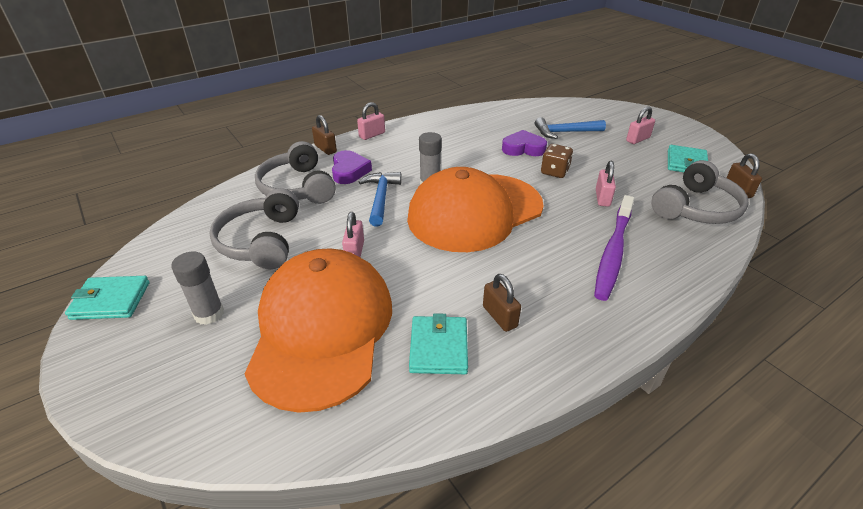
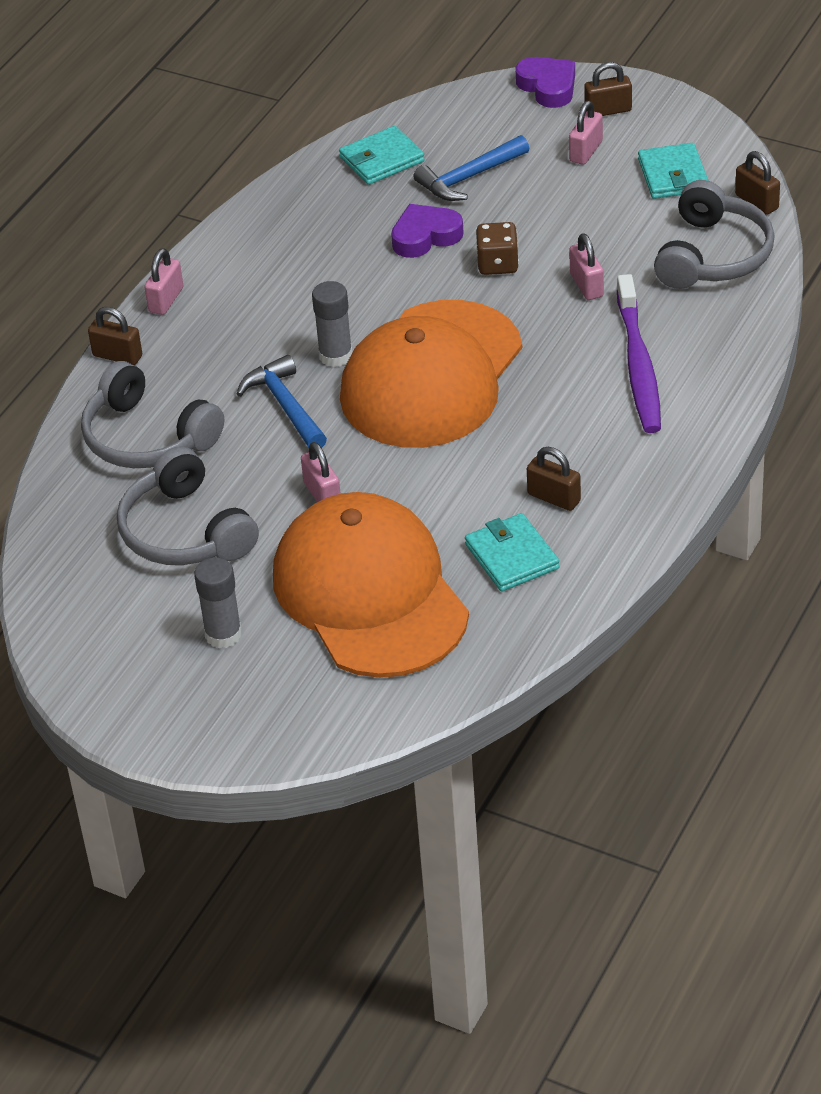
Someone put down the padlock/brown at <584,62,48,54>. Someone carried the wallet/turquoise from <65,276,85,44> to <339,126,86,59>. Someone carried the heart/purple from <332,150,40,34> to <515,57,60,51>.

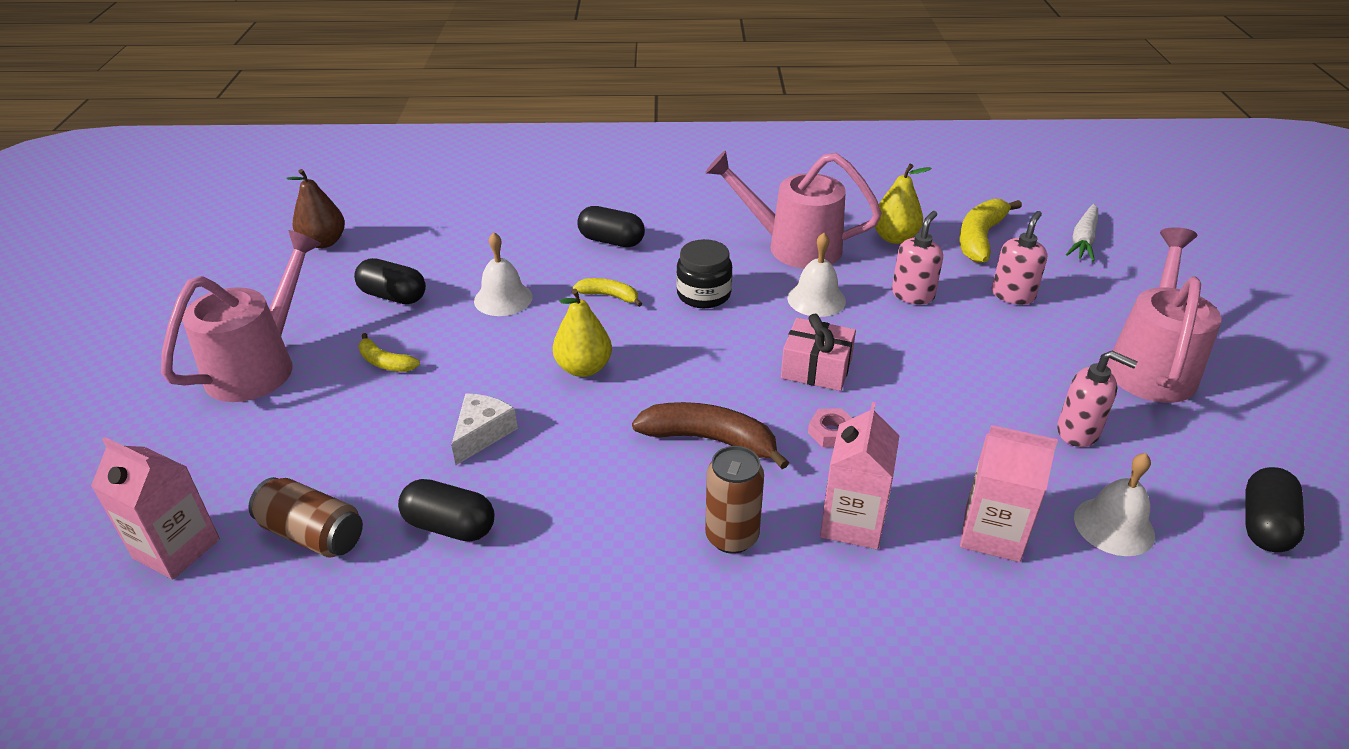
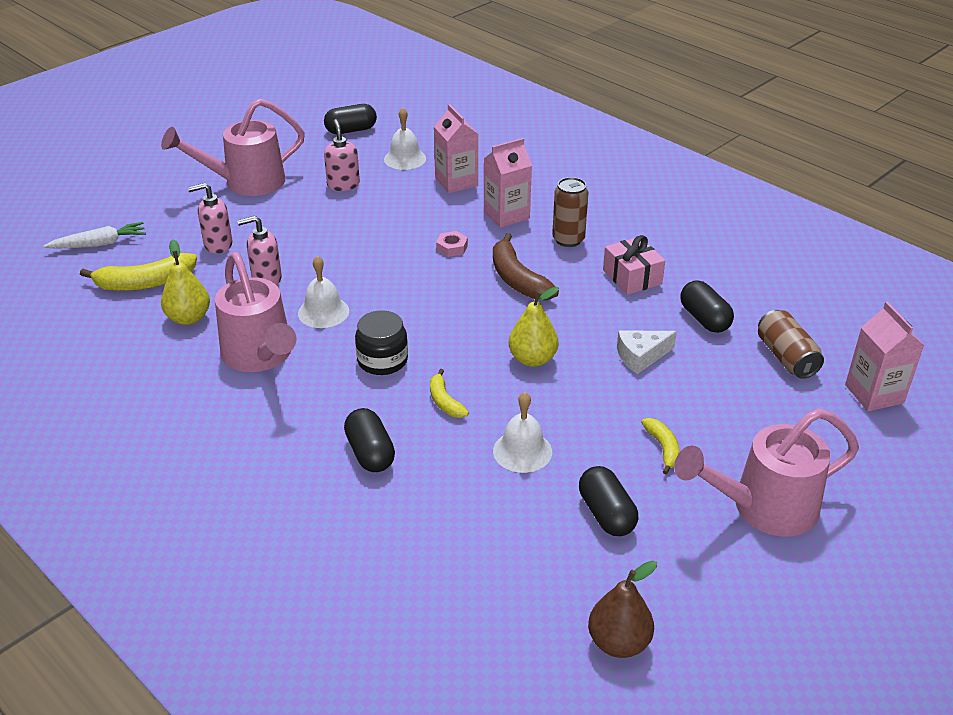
Someone carried the gift/pink from <781,314,75,77> to <603,235,62,60>.

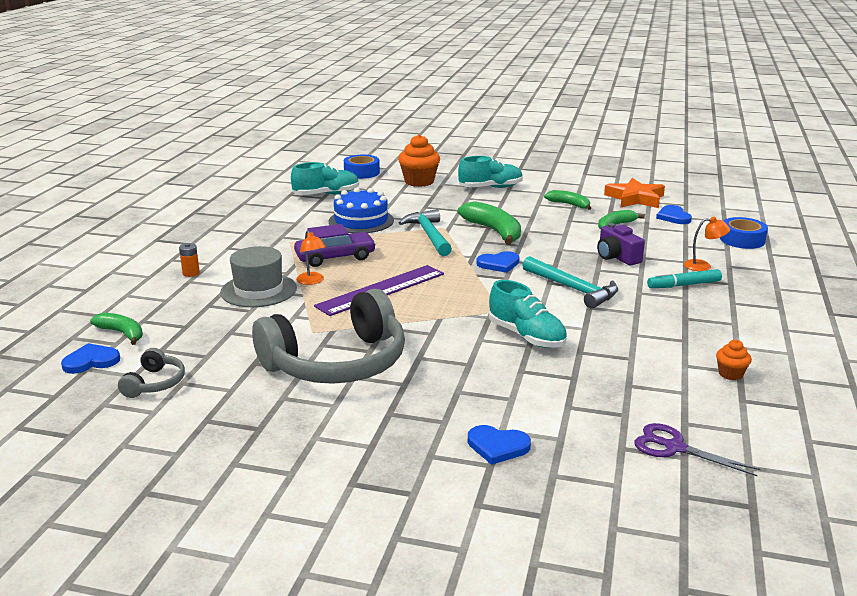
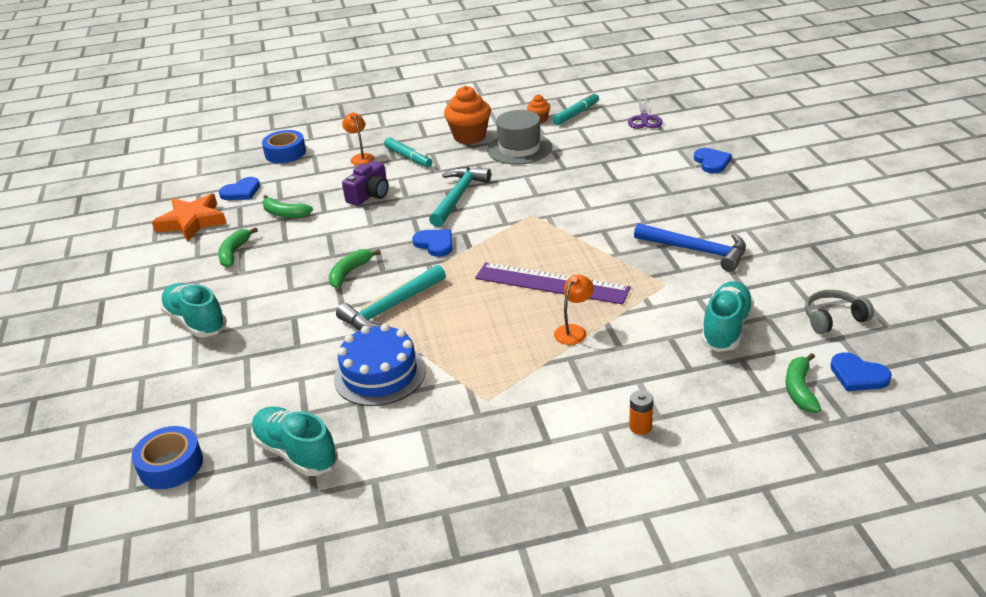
Someone took away the car/purple at <294,224,82,43>. Someone put down the marker/turquoise at <552,93,47,32>. Someone carried the hat/grey from <220,246,77,61> to <487,110,65,55>. Someone carried the cupcake/orange from <398,134,42,53> to <444,86,47,58>. Someone carried the shoe/turquoise from <489,280,78,68> to <701,281,53,71>. Someone swapped the headphones/grey at <252,289,153,95> for the hammer/blue at <634,223,112,49>. Someone scaled the banana/green at <458,201,63,44> by 0.59.

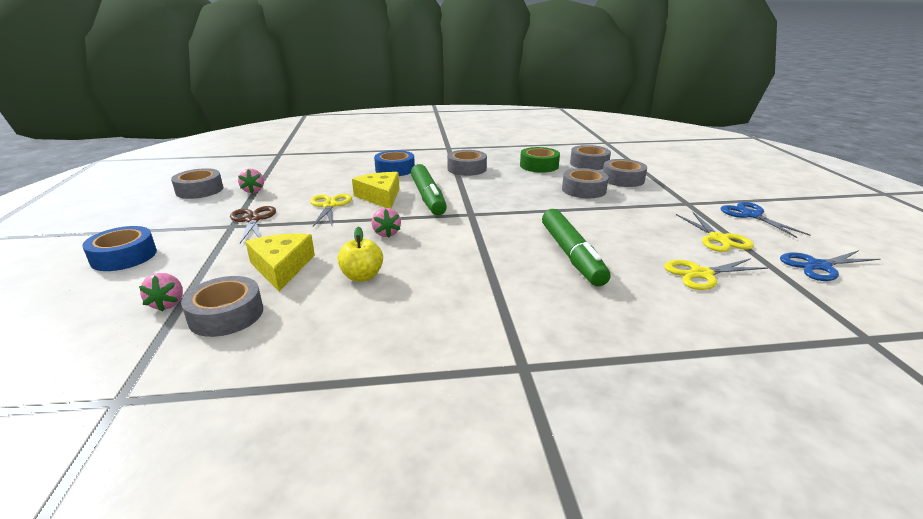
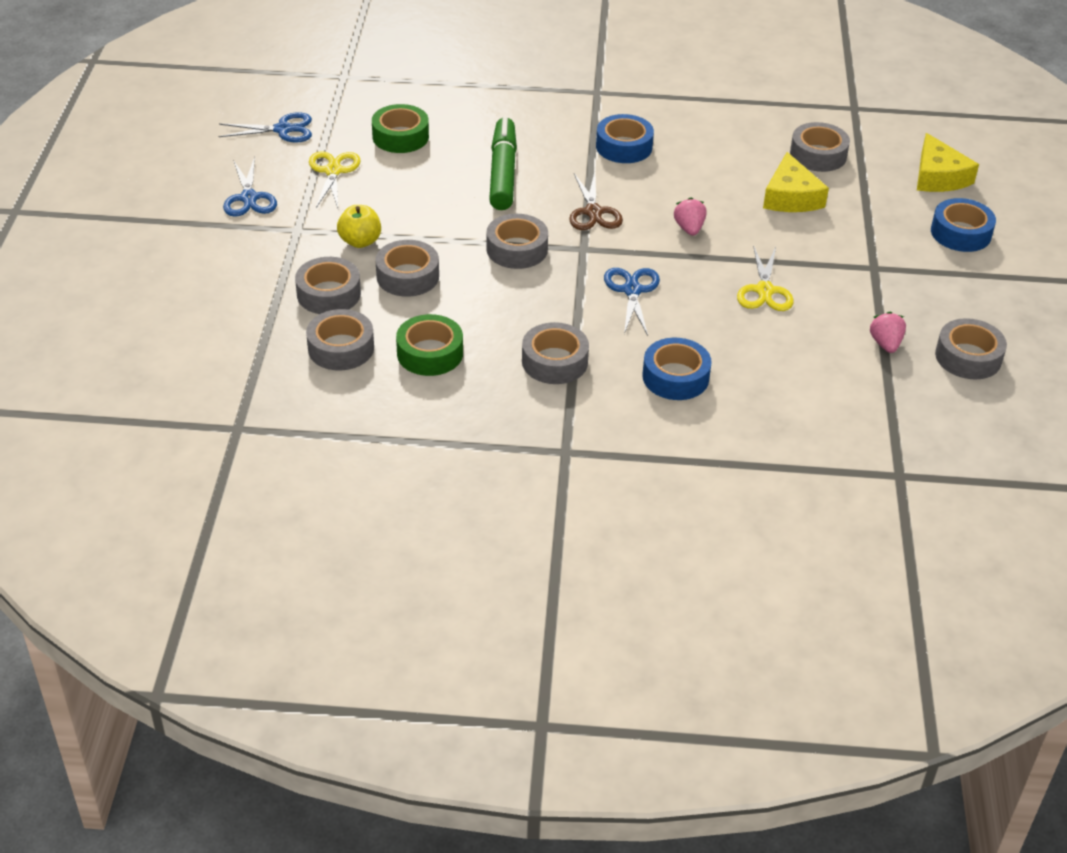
Someone took away the strawberry/pink at <139,273,44,39>. Someone put down the tape/grey at <486,214,62,55>. Someone put down the tape/blue at <596,114,58,49>. Someone carried the scissors/brown from <230,206,46,37> to <569,172,54,58>. Someone carried the apple/yellow from <337,227,46,55> to <337,205,44,43>. Someone carried the cheese/yellow from <352,172,48,37> to <917,133,62,59>. Someone swapped the marker/green at <411,164,36,51> for the scissors/blue at <604,268,56,68>. Someone swapped the scissors/yellow at <664,258,104,32> for the tape/green at <372,104,57,49>.

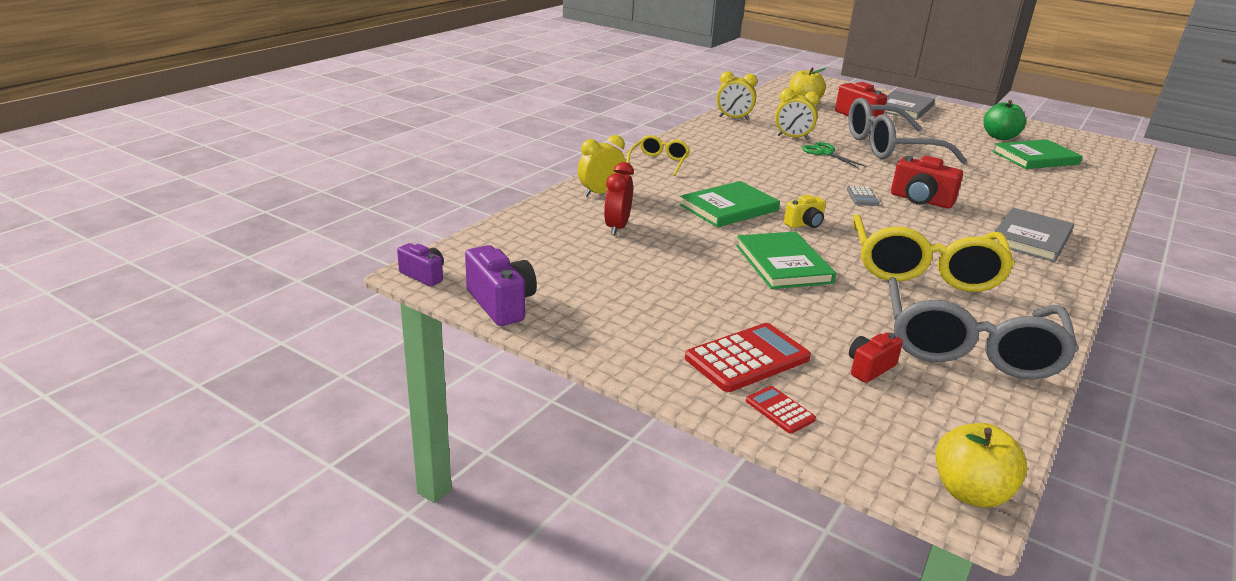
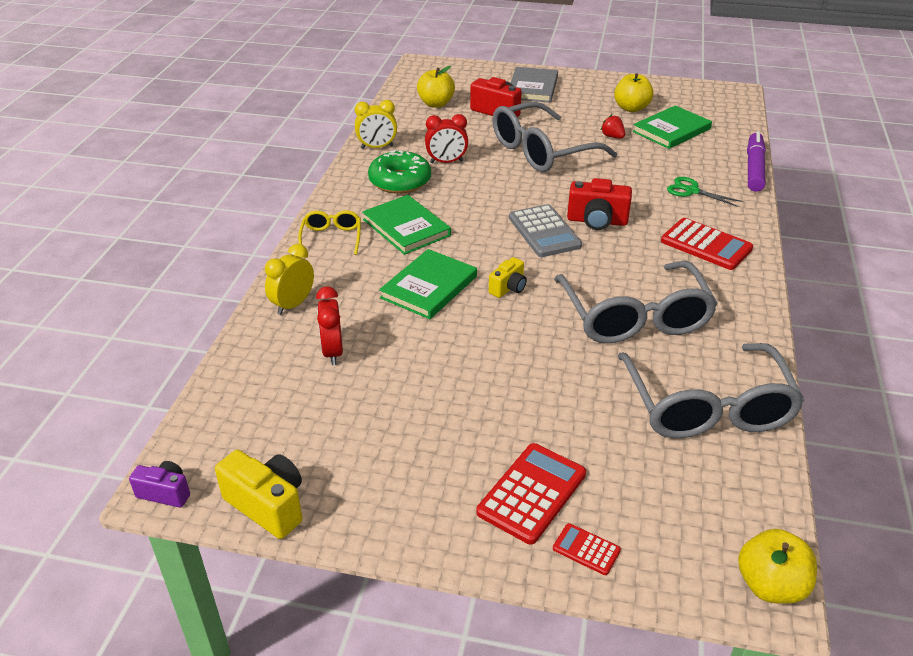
Someone took away the camera/red at <849,332,54,51>. Someone put down the donut/green at <368,150,63,44>. Someone put down the strawberry/red at <601,115,24,23>. Someone put down the marker/purple at <747,131,19,61>. Someone carried the book/green from <736,232,100,57> to <362,195,89,60>. Someone carried the scissors/green from <802,142,65,26> to <667,177,76,30>. Someone swapped the book/grey at <994,207,80,55> for the calculator/red at <661,218,92,52>. Someone repainted the camera/purple at <465,245,72,81>, which became the camera/yellow at <215,450,87,89>. Someone repainted the clock/yellow at <775,88,44,52>, which became the clock/red at <425,114,43,49>. Someone repainted the glasses/yellow at <853,214,162,78>, which became the glasses/grey at <554,261,164,82>. Someone repainted the apple/green at <983,100,43,40>, which became the apple/yellow at <614,73,40,39>. Someone scaled the calculator/grey at <847,186,32,20> by 1.95.

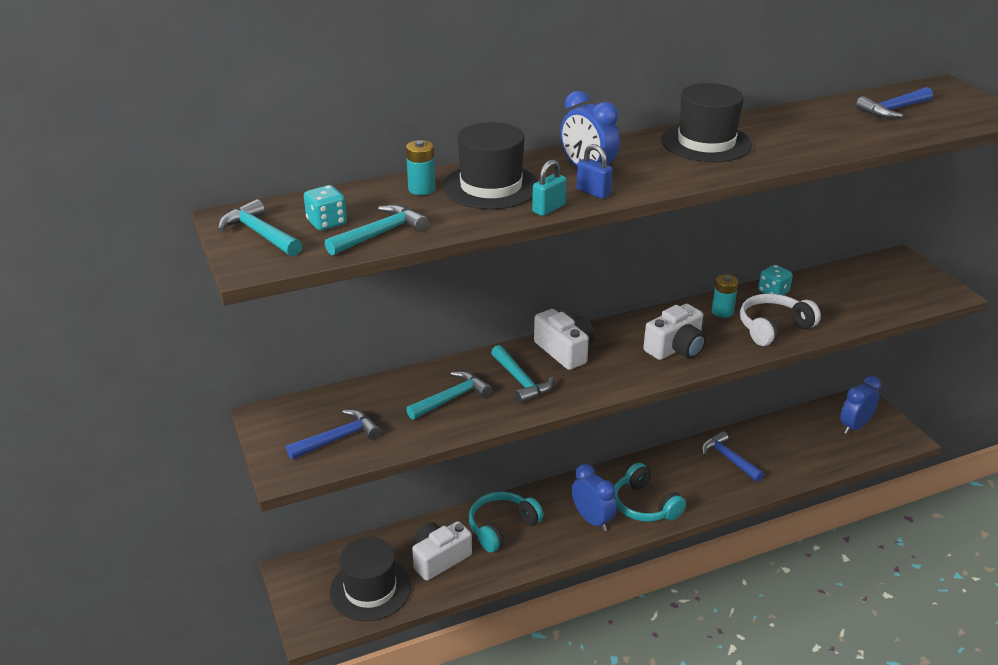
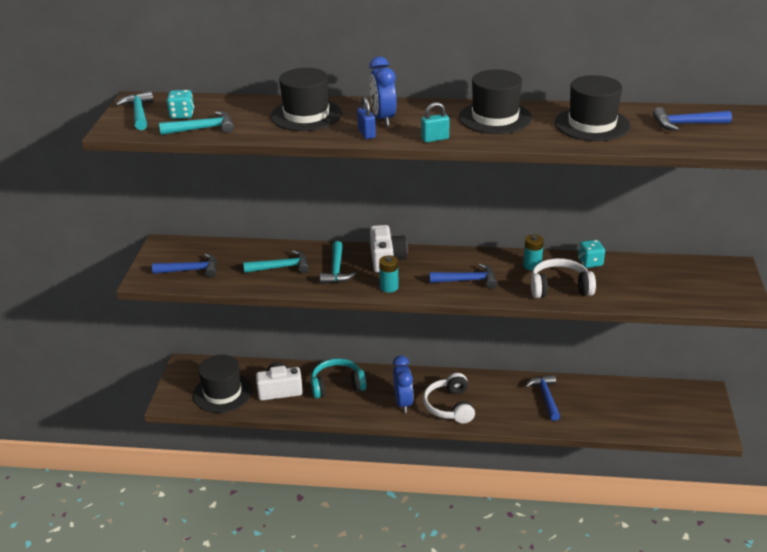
Someone took away the clock/blue at <840,376,41,58>. Someone put down the hat/black at <555,75,75,66>. Someone carried the battery/turquoise from <406,140,29,55> to <379,255,20,38>. Someone carried the padlock/turquoise from <532,160,34,56> to <421,102,28,40>. Someone swapped the camera/white at <643,304,63,56> for the hammer/blue at <429,263,68,26>. Someone repainted the headphones/turquoise at <614,463,72,59>, which became the headphones/white at <423,373,52,50>.

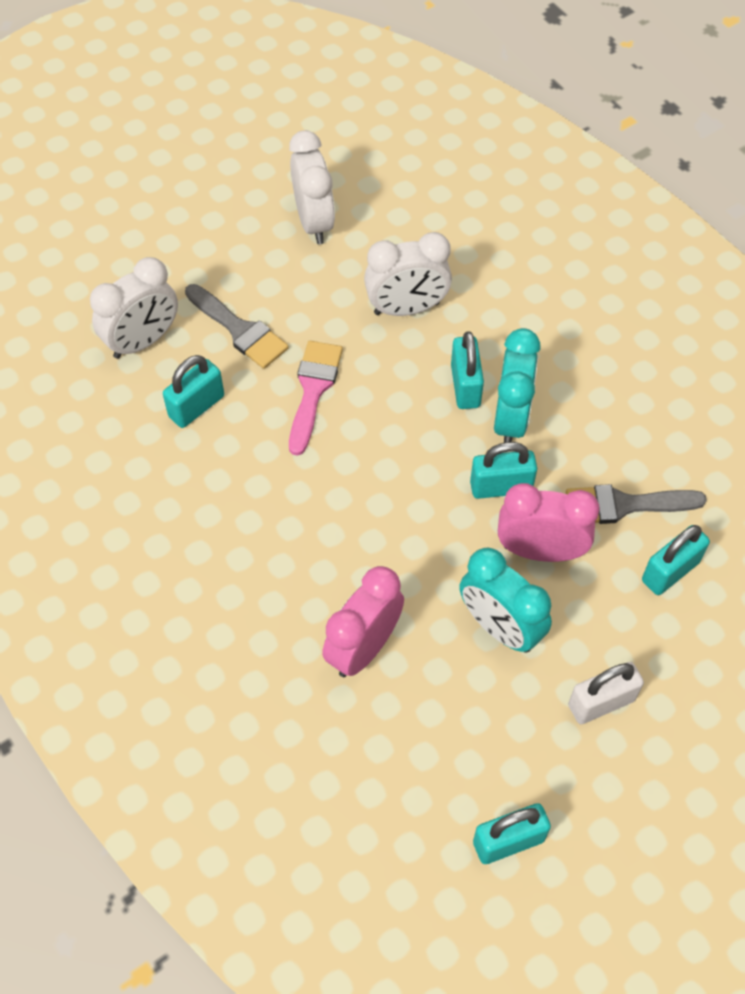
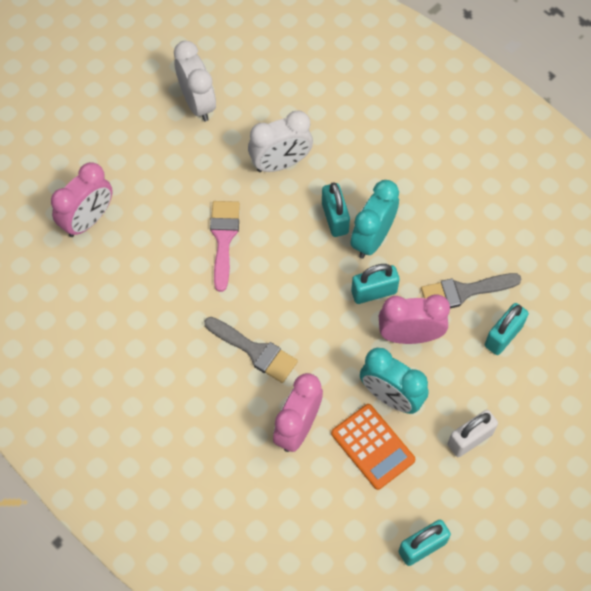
Someone took away the padlock/turquoise at <163,355,61,73>. Someone put down the calculator/orange at <331,404,84,86>. Someone carried the brush/grey from <185,284,104,85> to <204,317,94,66>. Someone repainted the clock/white at <90,257,88,102>, which became the clock/pink at <51,162,62,75>. Someone rotated the clock/turquoise at <494,328,47,115> by 150 degrees counterclockwise.

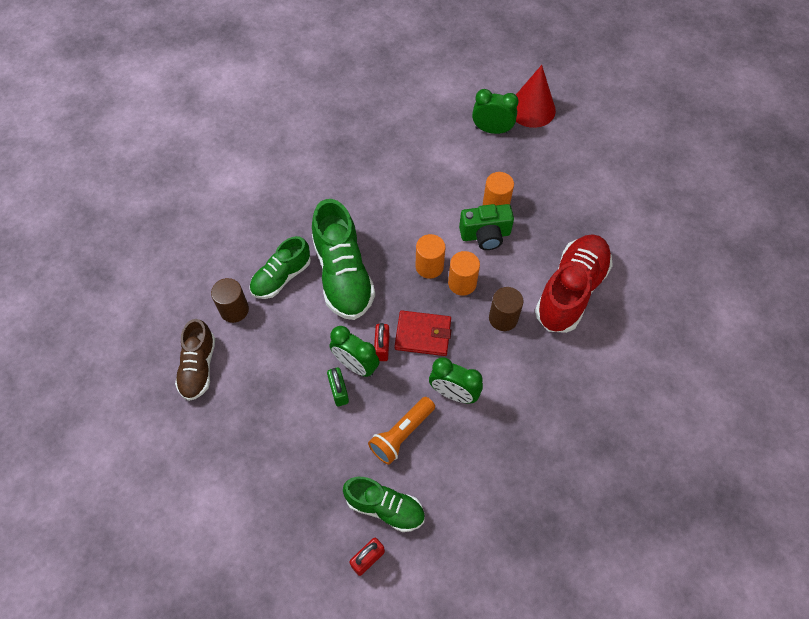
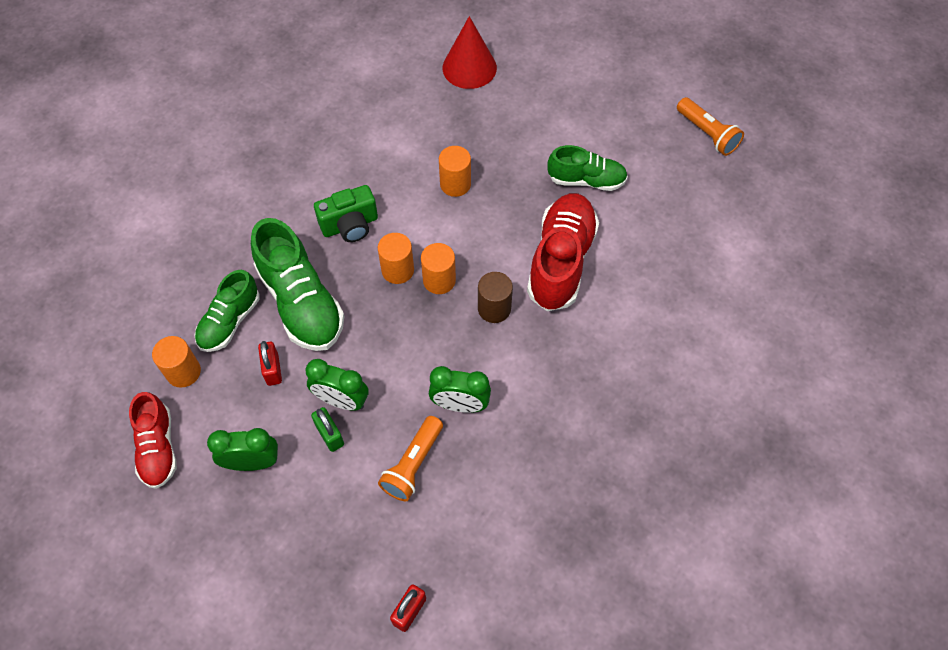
Someone took away the wallet/red at <395,310,56,46>. Someone put down the flashlight/orange at <677,97,67,59>. Someone carried the shoe/green from <343,477,82,55> to <547,145,81,46>. Someone carried the padlock/red from <374,323,16,38> to <258,341,24,45>. Someone carried the camera/green from <459,204,55,46> to <314,185,64,57>. Someone carried the clock/green from <472,89,47,45> to <207,428,71,43>. Someone repainted the shoe/brown at <175,319,40,82>, which became the shoe/red at <129,392,48,97>. Someone repainted the cylinder/brown at <211,278,38,45>, which became the cylinder/orange at <152,336,49,52>.

